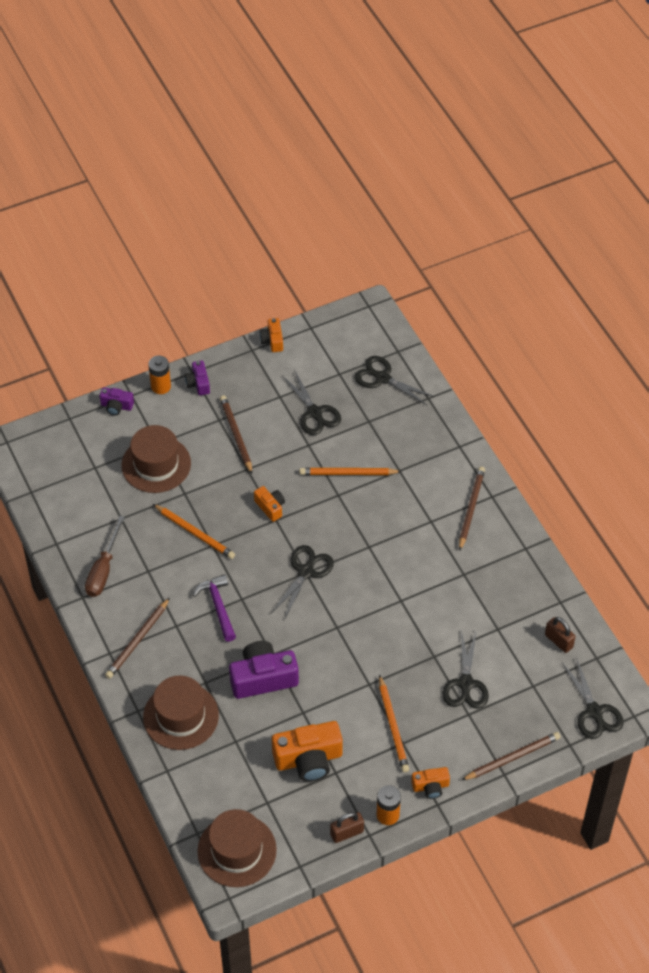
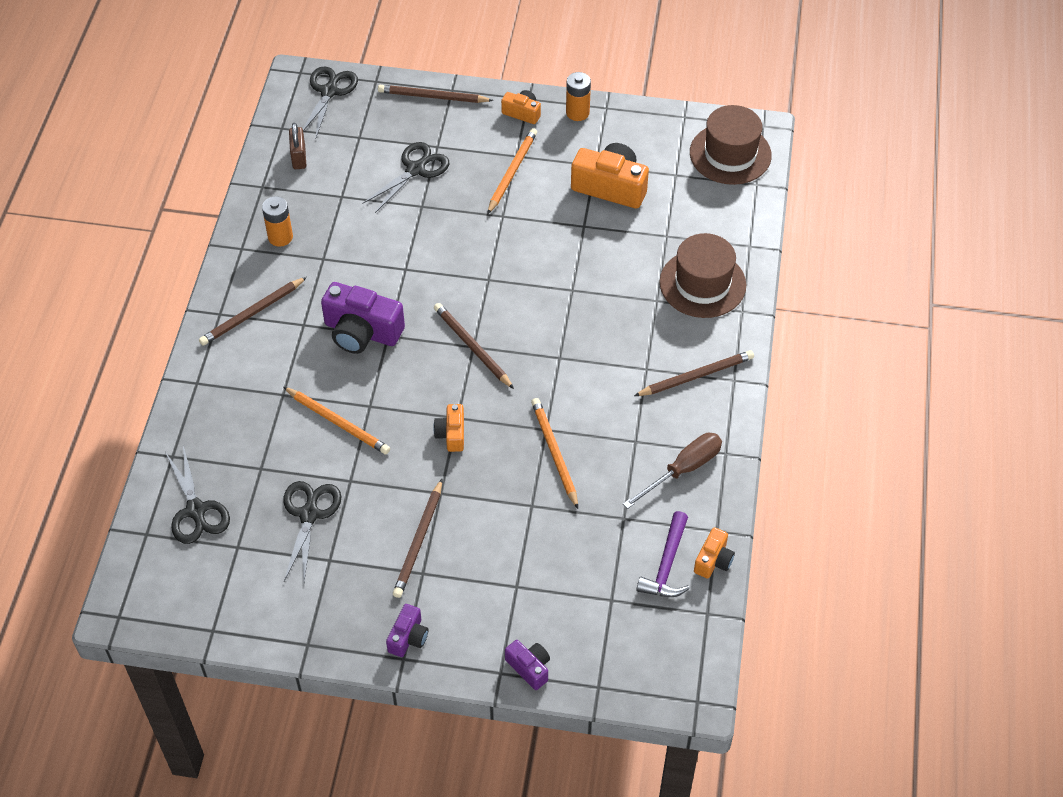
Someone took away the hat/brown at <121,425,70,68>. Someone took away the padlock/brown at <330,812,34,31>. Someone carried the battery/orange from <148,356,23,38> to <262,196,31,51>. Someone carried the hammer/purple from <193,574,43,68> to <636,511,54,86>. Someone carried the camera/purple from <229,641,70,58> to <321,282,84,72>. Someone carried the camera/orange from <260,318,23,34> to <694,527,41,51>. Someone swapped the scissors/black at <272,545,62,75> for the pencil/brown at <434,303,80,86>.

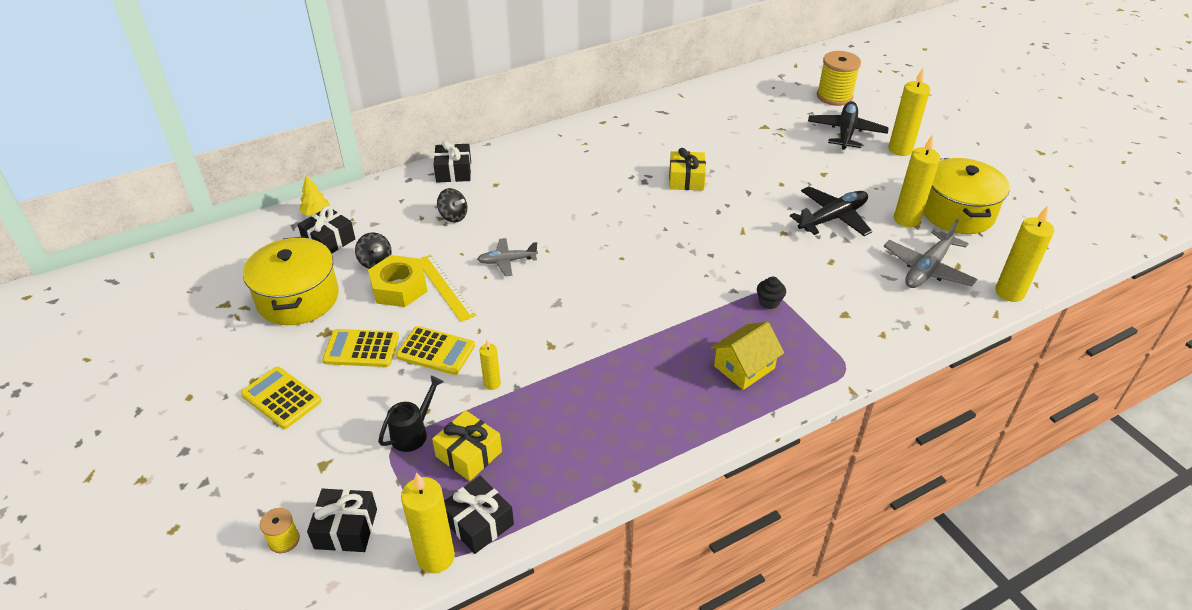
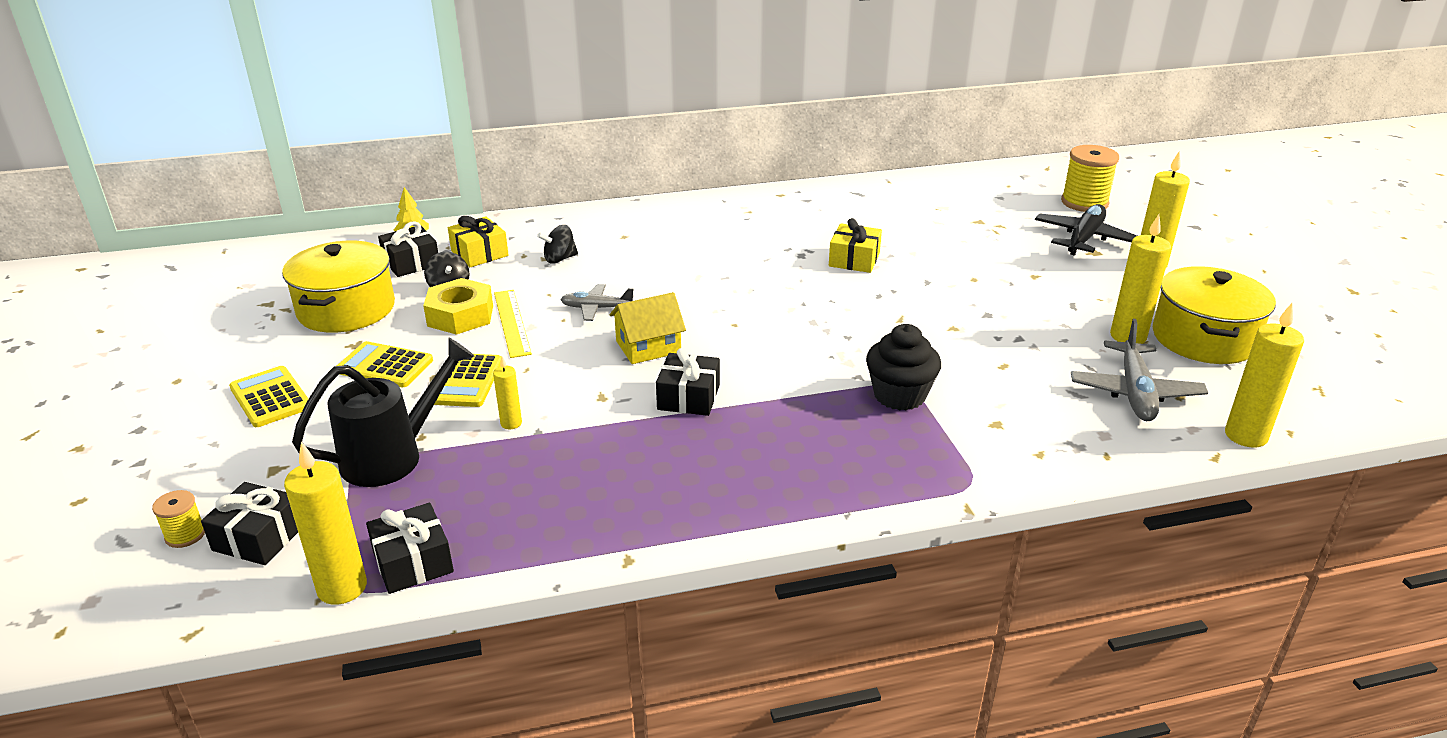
Someone took away the plane/black at <790,186,82,50>. Someone carried the gift/yellow from <432,410,70,71> to <448,216,61,51>. Someone carried the gift/black from <434,140,37,42> to <656,348,64,68>. Someone carried the house/yellow from <711,322,73,68> to <610,292,76,72>. Someone rotated the calculator/yellow at <396,326,79,49> by 60 degrees clockwise. Someone rotated the spinning top/black at <437,188,30,34> by 105 degrees clockwise. Someone rotated the plane/grey at <884,219,93,69> by 45 degrees counterclockwise. Someone scaled the watering can/black at <378,376,65,76> by 1.73. Someone scaled the cupcake/black at <757,277,29,32> by 1.90.

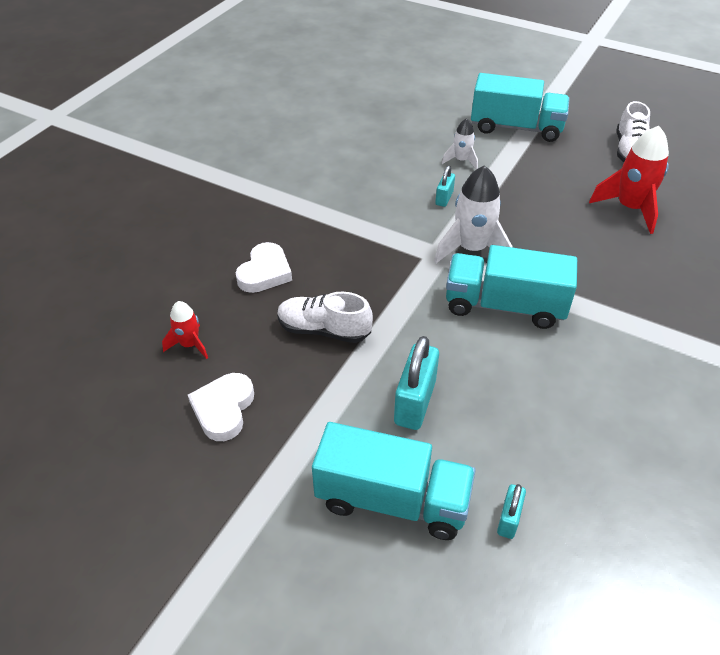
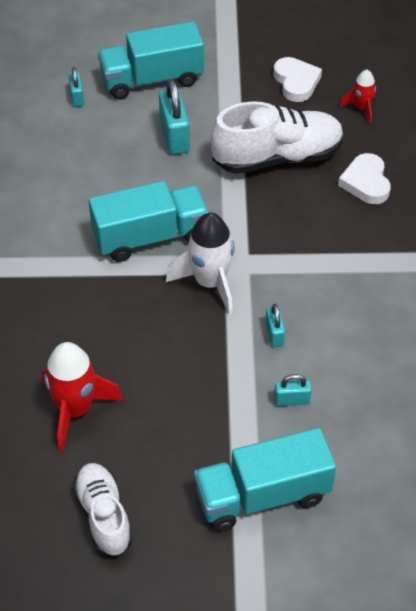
Someone swapped the rocket/white at <442,118,36,51> for the padlock/turquoise at <274,374,38,32>. Someone scaled the shoe/white at <277,292,96,51> by 1.61.

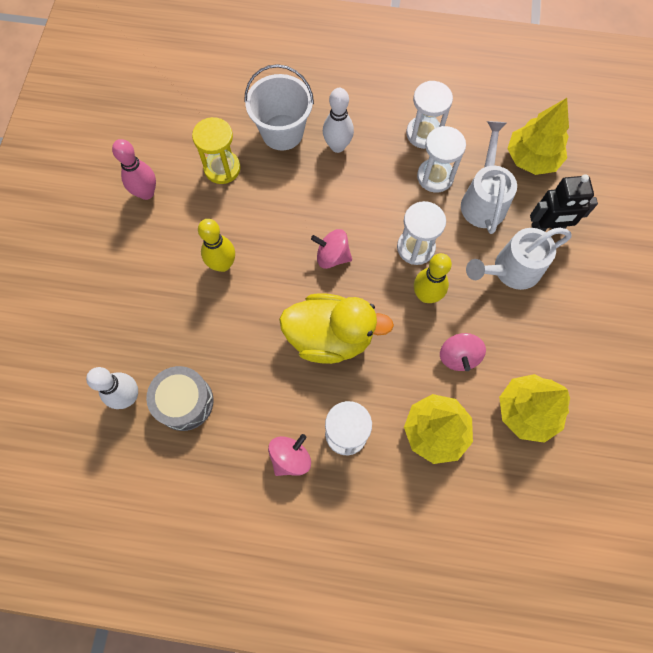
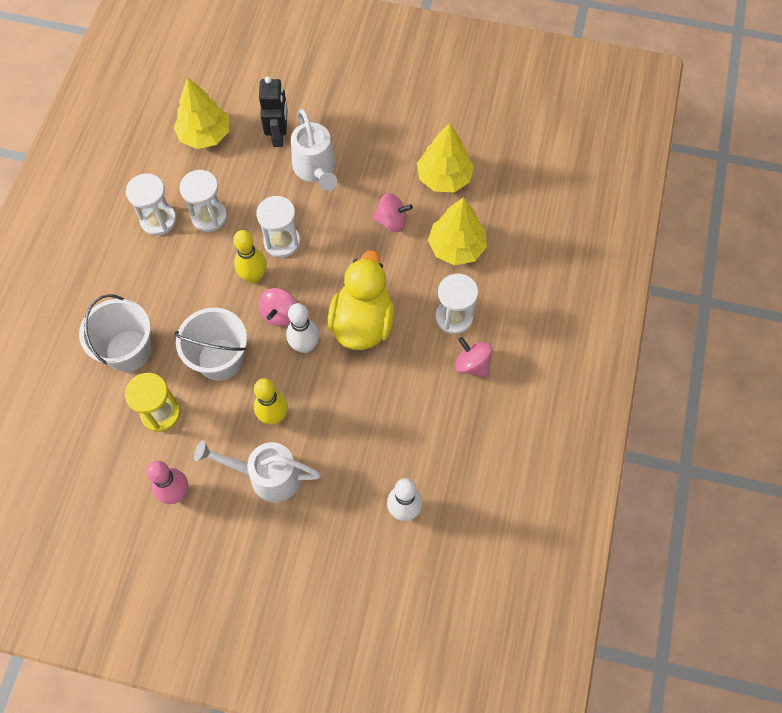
Someone took away the drum/grey at <146,366,68,65>. Someone put down the bucket/white at <174,308,73,73>. Someone carried the bowling pin/white from <323,88,31,65> to <286,303,33,50>. Someone carried the bowling pin/yellow from <414,253,38,50> to <233,230,34,54>. Someone carried the watering can/white from <461,121,56,113> to <194,441,127,61>.

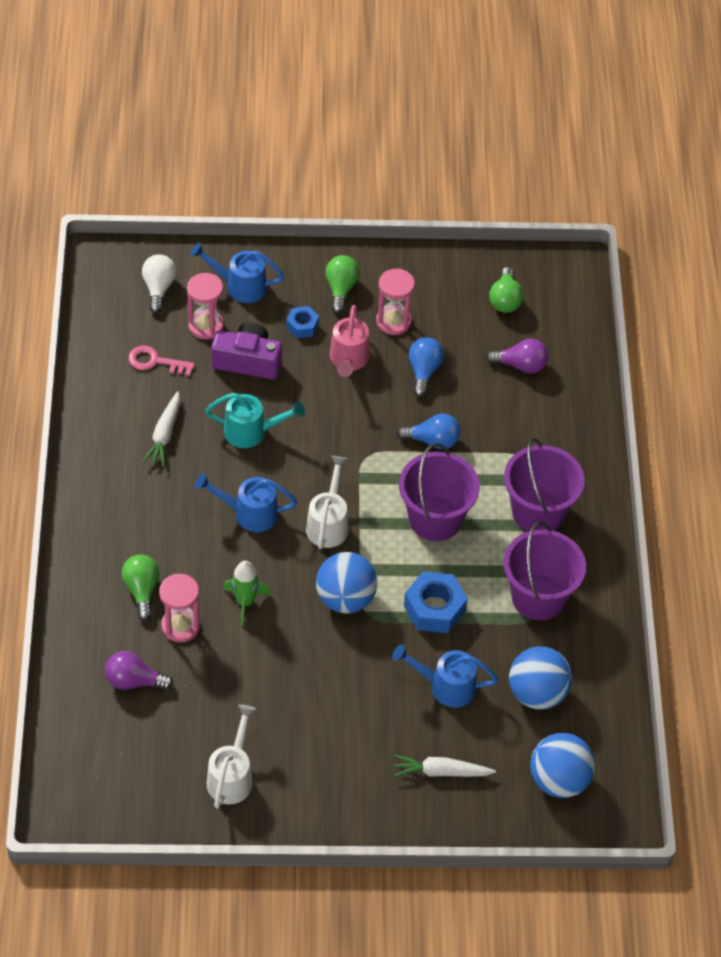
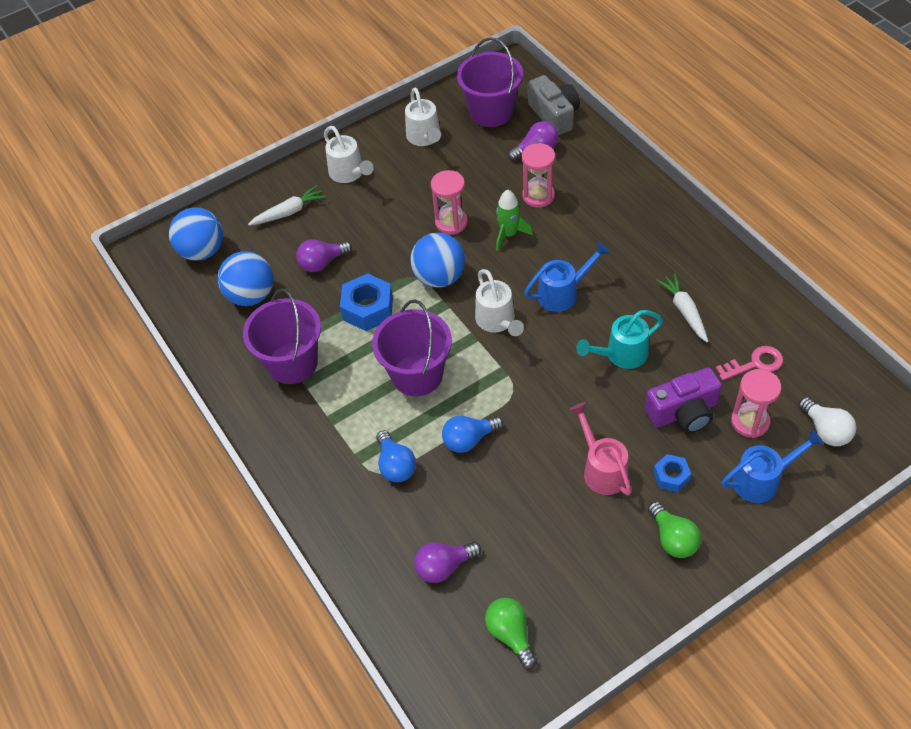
Someone took away the light bulb/green at <122,554,38,67>. Someone put down the watering can/white at <324,126,50,57>. Someone put down the camera/grey at <528,75,52,61>. Someone carried the hourglass/pink from <376,268,39,67> to <431,170,37,65>. Someone carried the light bulb/blue from <409,337,35,60> to <376,430,40,52>. Someone carried the bucket/purple from <504,438,81,94> to <457,37,66,90>. Someone swapped the watering can/blue at <392,644,106,64> for the light bulb/purple at <296,239,56,33>.

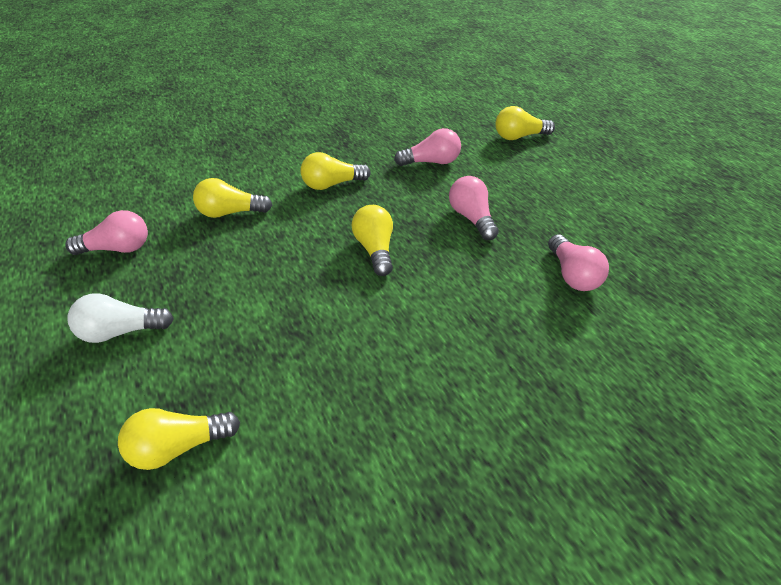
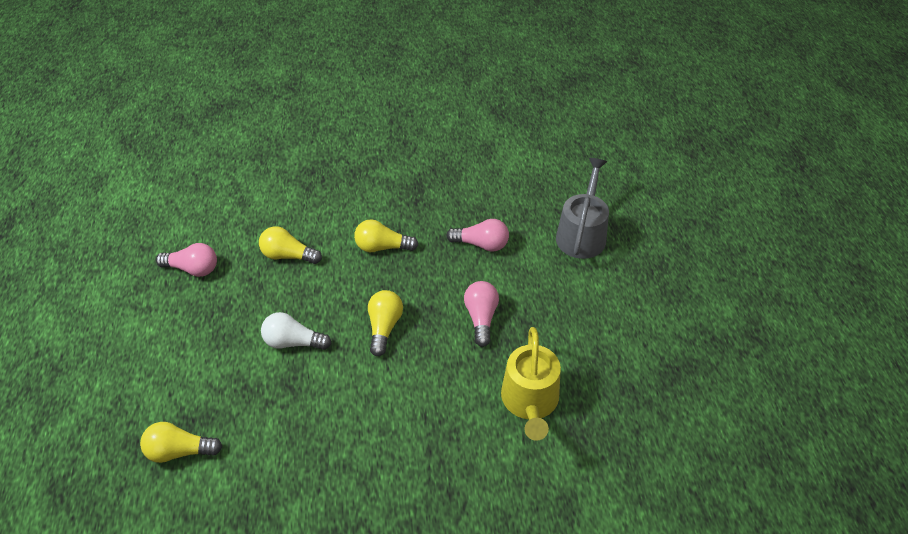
Someone carried the light bulb/white from <67,293,107,50> to <261,312,70,38>. Someone swapped the light bulb/yellow at <495,106,60,34> for the watering can/grey at <556,158,53,101>. Someone swapped the light bulb/pink at <548,234,61,57> for the watering can/yellow at <501,327,60,114>.

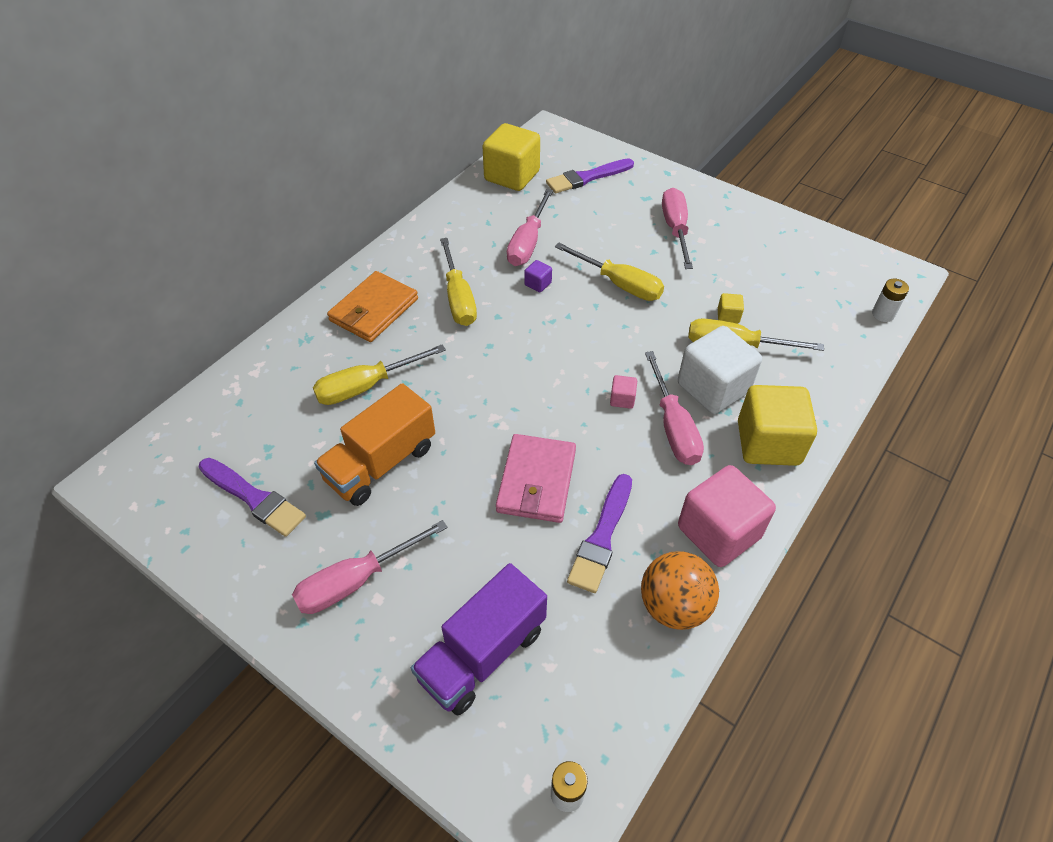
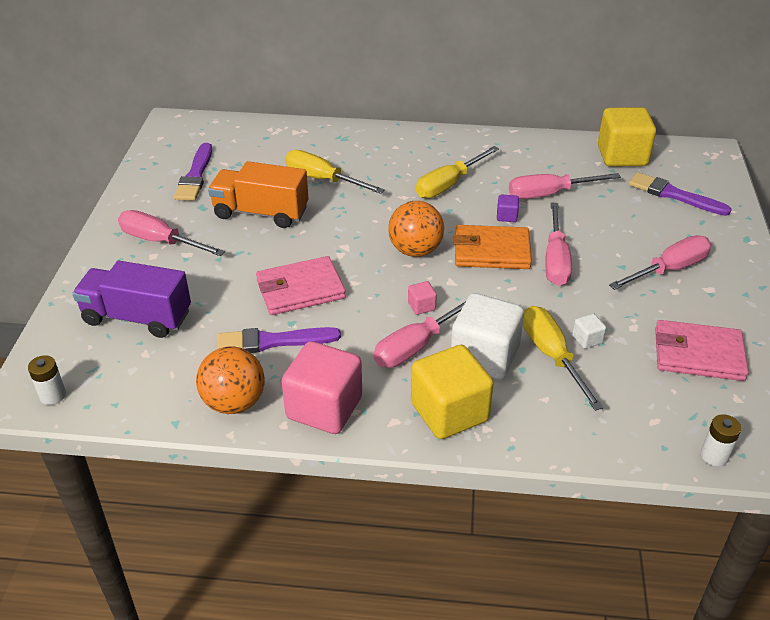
Someone put down the ball/orange at <388,201,56,56>. Someone put down the wallet/pink at <655,320,94,61>. Someone carried the wallet/orange from <327,271,91,71> to <454,225,78,44>. Someone repainted the screwdriver/yellow at <555,243,109,58>, which became the screwdriver/pink at <545,203,27,83>. Someone repainted the cube/yellow at <718,293,26,31>, which became the cube/white at <572,313,34,36>.

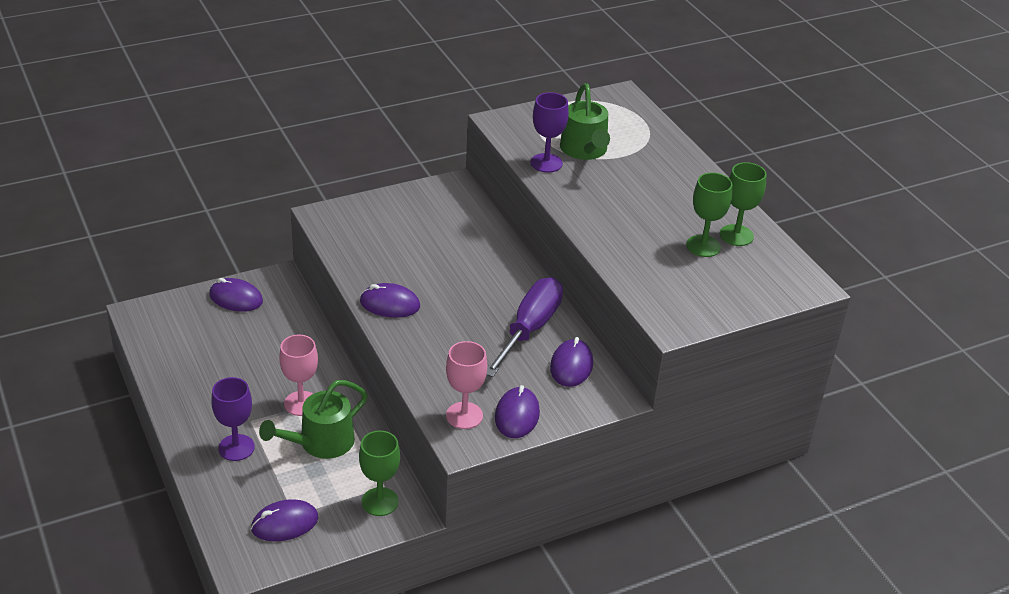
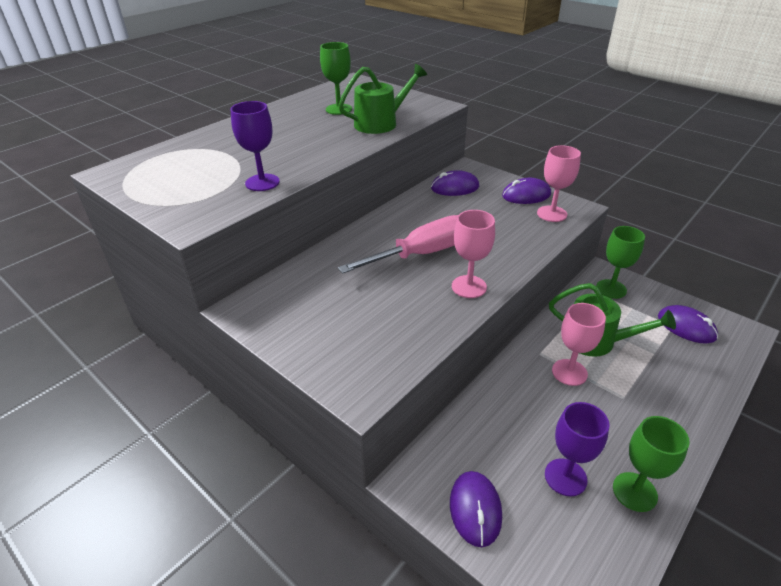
Someone took away the screwdriver/purple at <487,277,76,100>. Someone put down the screwdriver/pink at <338,215,120,59>. Someone carried the goblet/purple from <212,377,43,84> to <545,402,64,94>. Someone carried the watering can/green from <560,83,50,77> to <338,64,89,70>. Someone carried the goblet/green from <720,162,47,84> to <613,416,77,96>. Someone swapped the mouse/purple at <360,283,60,35> for the goblet/pink at <452,210,43,88>.

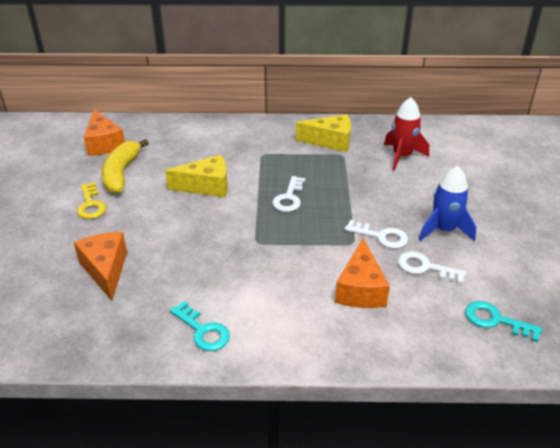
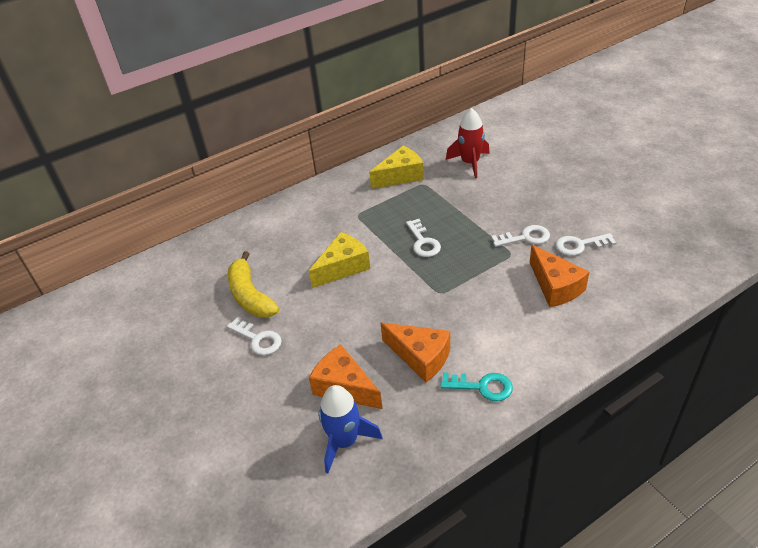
Someone took away the key/turquoise at <465,301,77,41>. Someone carried the cheese/orange from <84,110,41,46> to <380,322,70,60>. Someone carried the rocket/blue from <419,166,57,75> to <318,385,64,88>. Someone repainted the key/yellow at <77,182,30,37>, which became the key/white at <227,317,55,38>.

